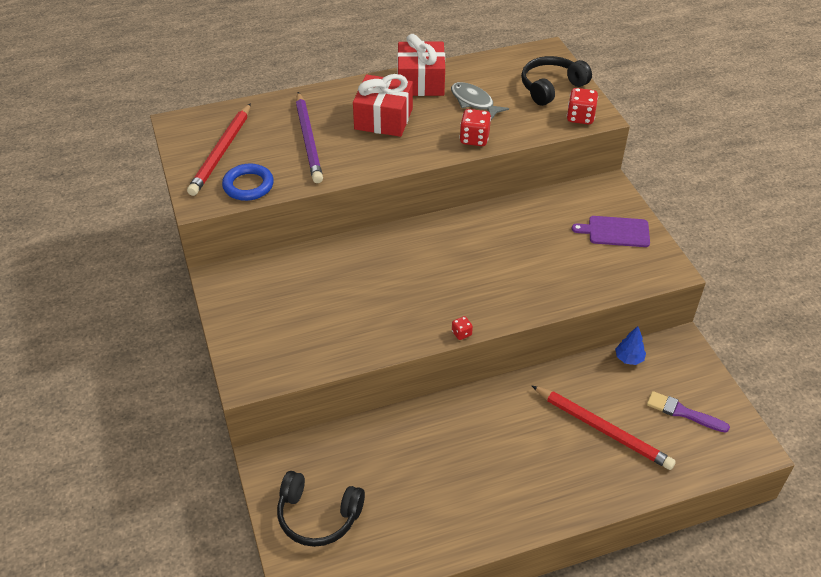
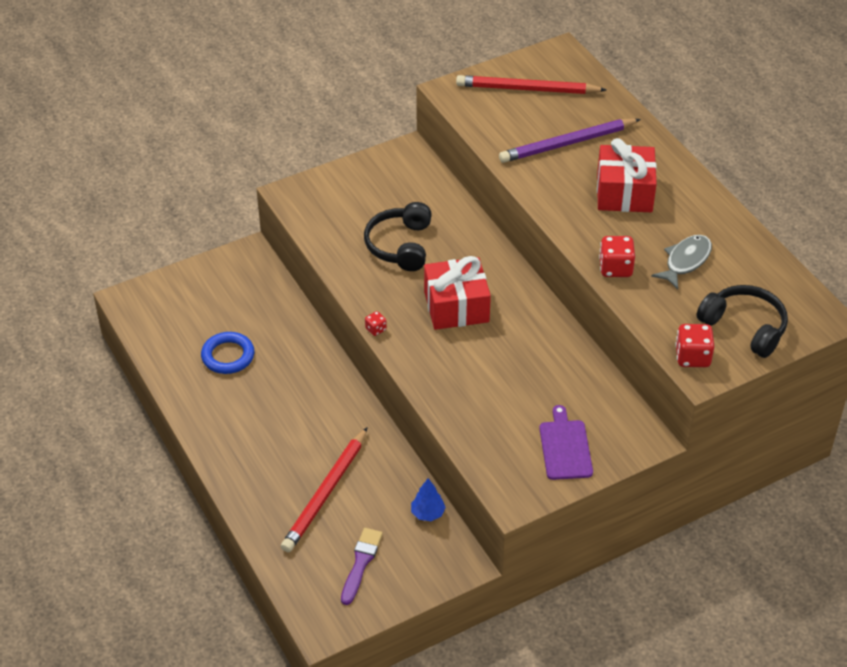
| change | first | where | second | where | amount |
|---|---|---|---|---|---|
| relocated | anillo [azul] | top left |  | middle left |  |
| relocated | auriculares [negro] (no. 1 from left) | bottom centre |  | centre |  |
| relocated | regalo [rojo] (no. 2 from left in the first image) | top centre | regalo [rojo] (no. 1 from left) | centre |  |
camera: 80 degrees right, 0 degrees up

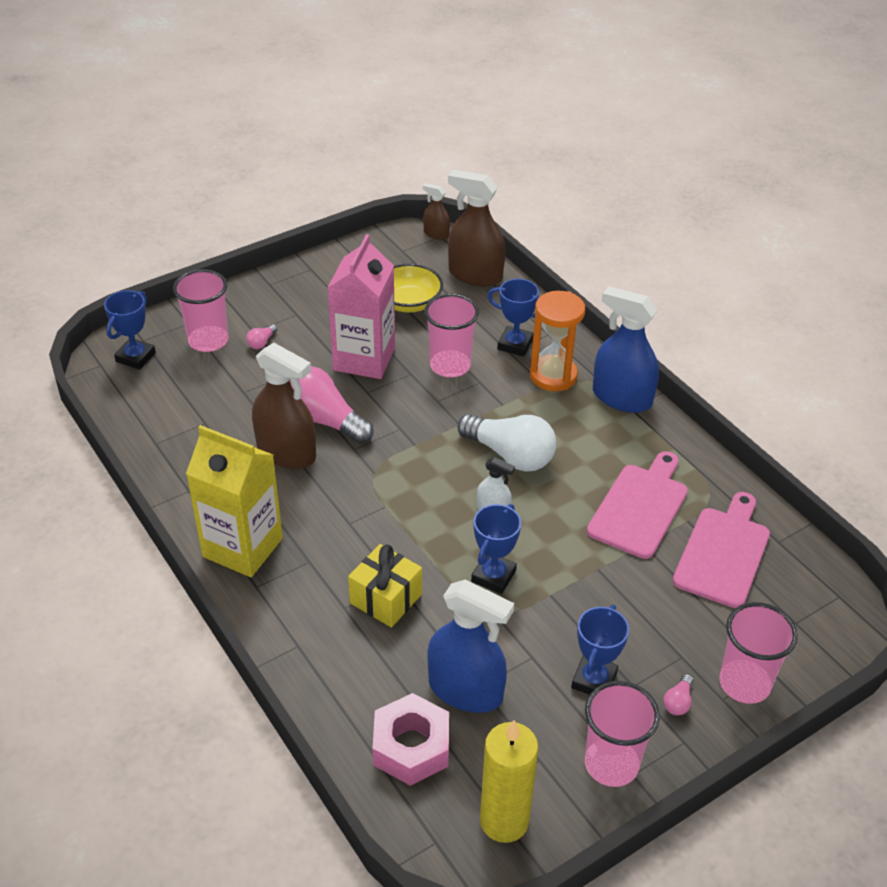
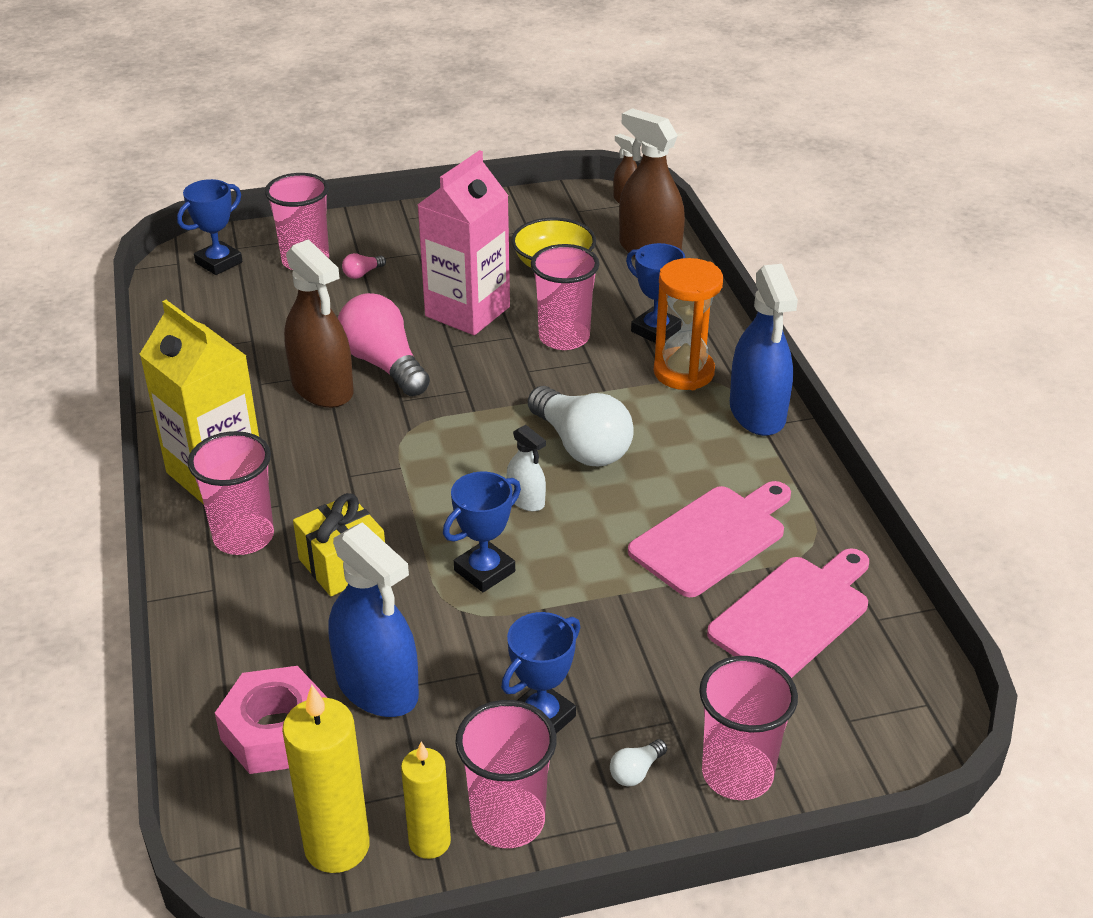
| change | first | where | second | where | amount |
|---|---|---|---|---|---|
| appeared |  |  | vaso [rosa] (no. 1 from left) | middle left |  |
| appeared |  |  | vela [amarillo] (no. 2 from left) | bottom centre |  |
| colour | bombilla [rosa] (no. 3 from left) | bottom right | bombilla [blanco] (no. 2 from left) | bottom centre |  |
| spun | pulverizador [azul] (no. 2 from left) | middle right |  | middle right | 150 degrees counterclockwise |
camera: 20 degrees right, 5 degrees down

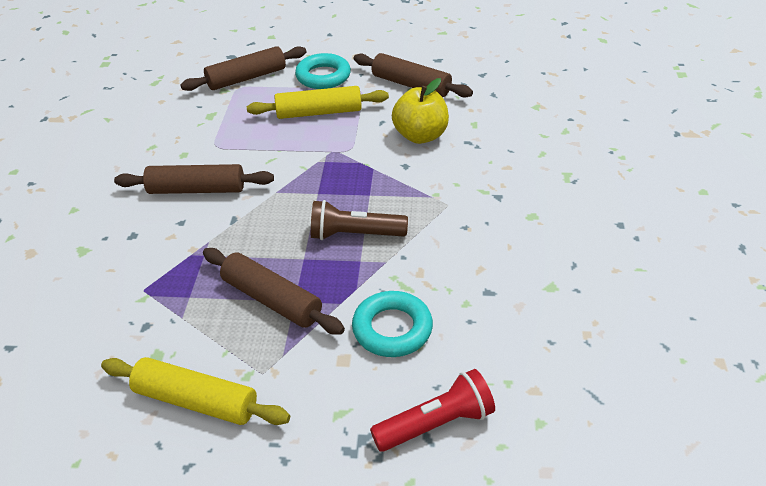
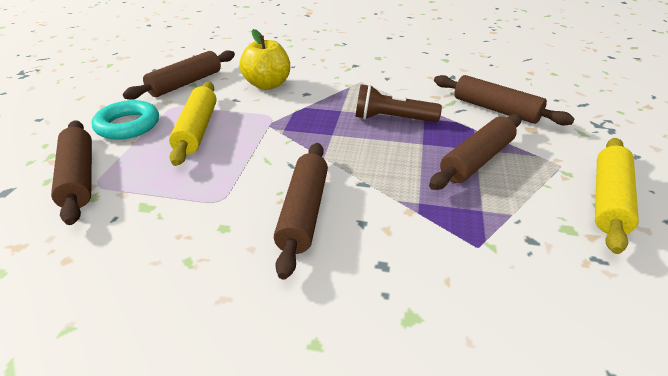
| change | first | where | second | where | amount |
|---|---|---|---|---|---|
| missing | lámpara de mano [rojo] | bottom centre |  |  |  |
| exchanged | anillo [turquesa] (no. 2 from left) | bottom centre | rodillo [marrón] (no. 5 from left) | top right |  |
| spun | lámpara de mano [marrón] | centre |  | top centre | 90 degrees clockwise |
camera: 85 degrees left, 5 degrees down

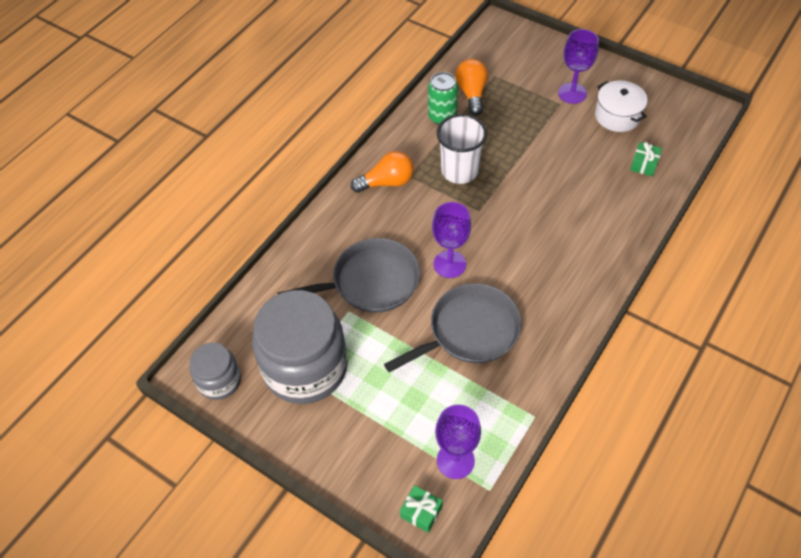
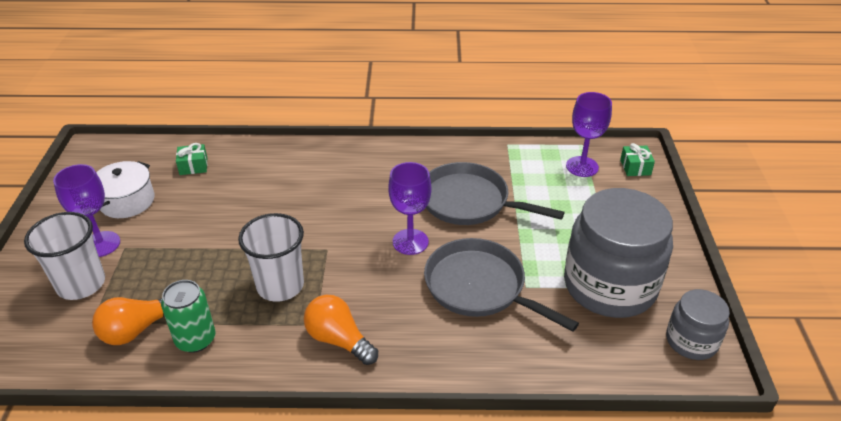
| change | first | where | second | where | amount |
|---|---|---|---|---|---|
| appeared |  |  | vaso [blanco] (no. 1 from left) | middle left |  |
camera: 125 degrees left, 15 degrees down

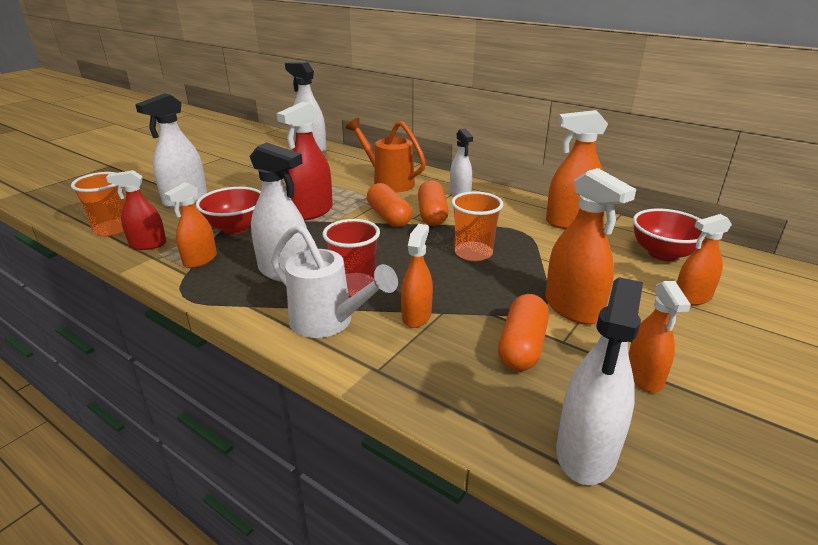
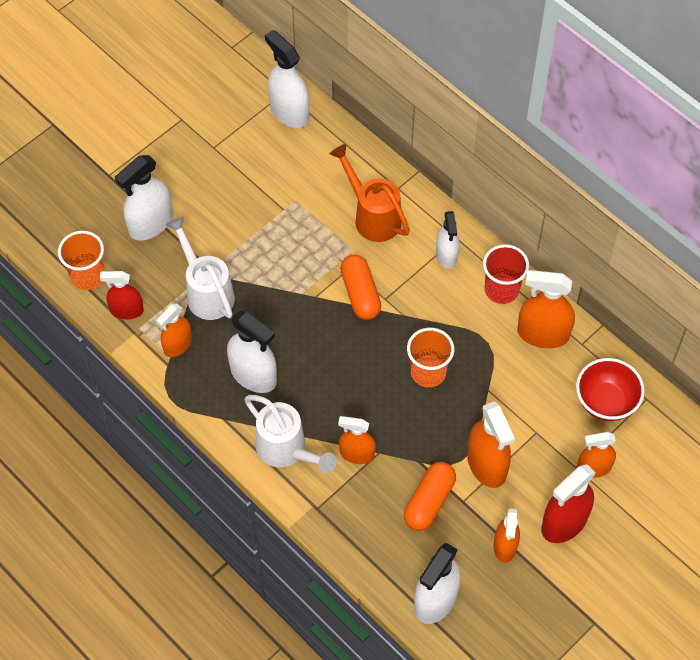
| change | first | where | second | where | amount |
|---|---|---|---|---|---|
| missing | cápsula [naranja] (no. 2 from left) | centre |  |  |  |
| relocated | pulverizador [rojo] (no. 2 from left) | top centre |  | bottom right |  |
| relocated | vaso [rojo] | centre |  | middle right |  |
| exchanged | cuenco [rojo] (no. 1 from left) | middle left | regadera [blanco] (no. 1 from left) | middle left |  |
| spun | pulverizador [naranja] (no. 2 from left) | centre |  | bottom centre | 105 degrees counterclockwise |
camera: 10 degrees right, 30 degrees up

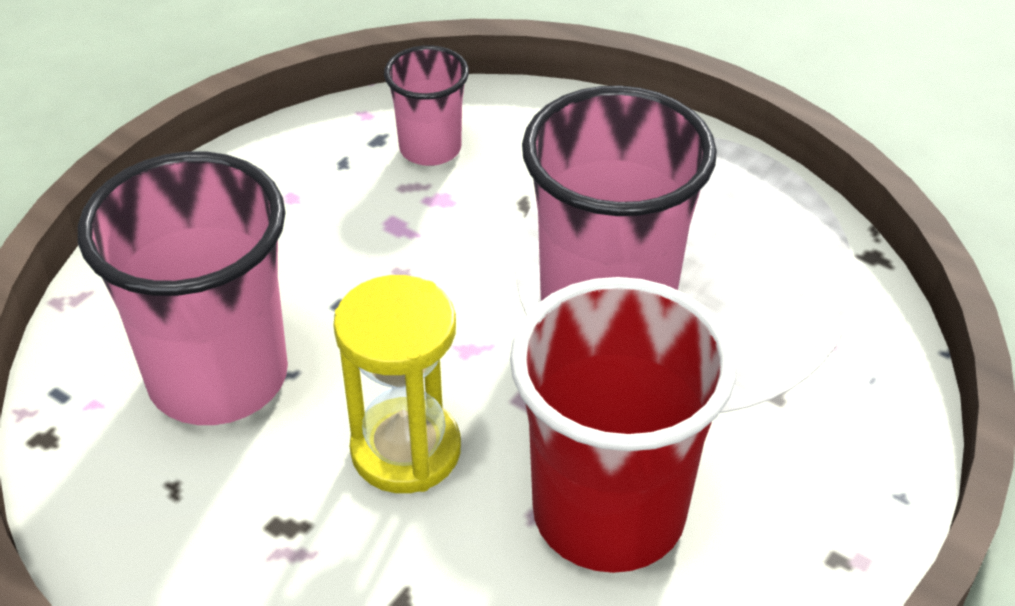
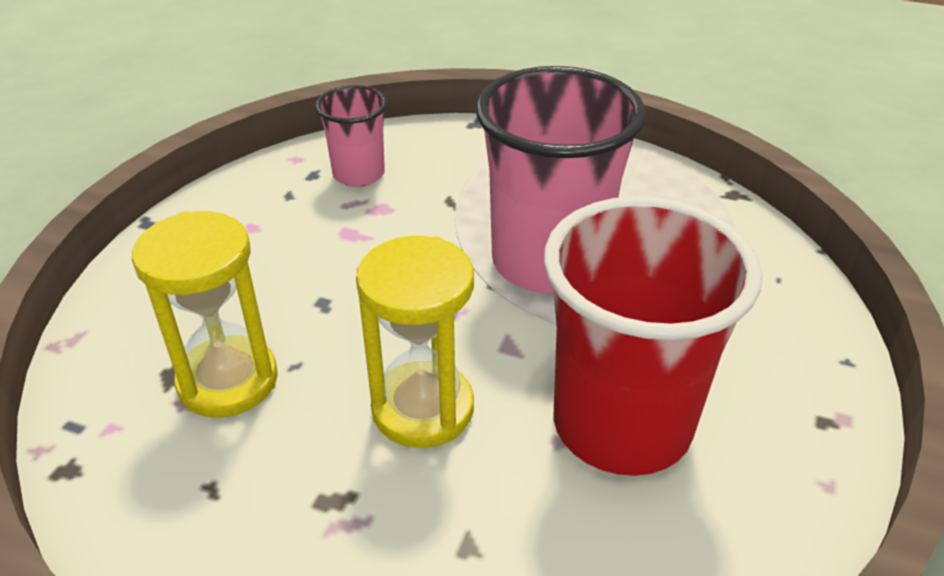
| change | first | where | second | where | amount |
|---|---|---|---|---|---|
| exchanged | vaso [rosa] (no. 1 from left) | middle left | reloj de arena [amarillo] (no. 1 from left) | middle left |  |
camera: 15 degrees left, 5 degrees down

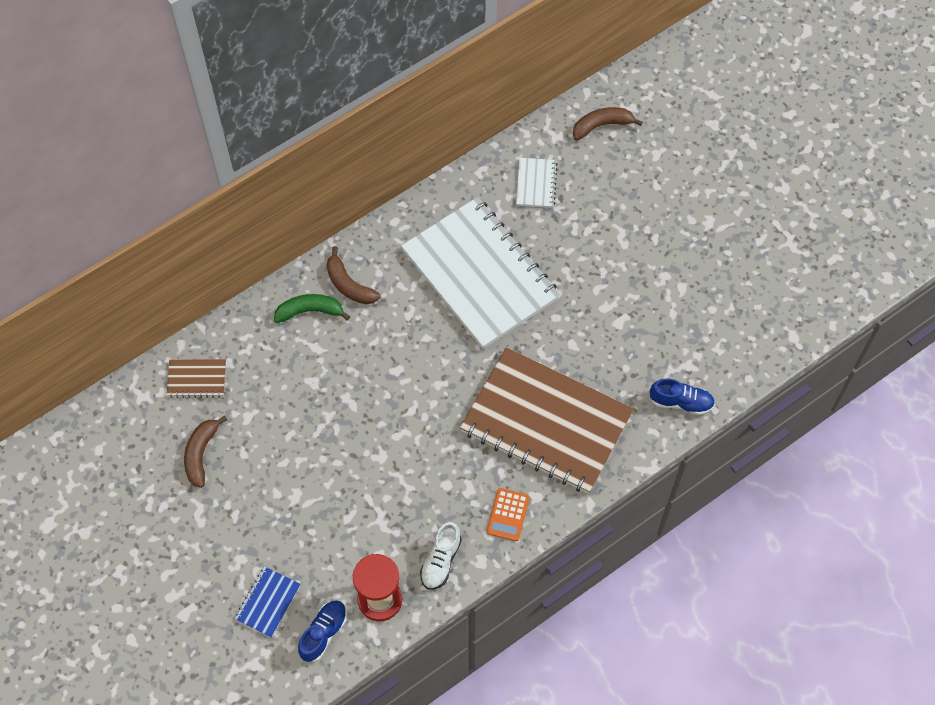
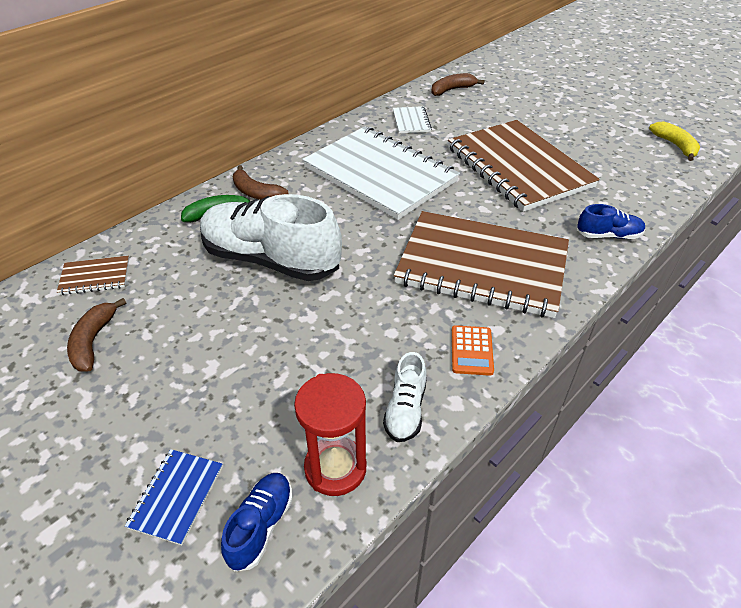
| change | first | where | second | where | amount |
|---|---|---|---|---|---|
| appeared |  |  | zapato [blanco] (no. 1 from left) | centre |  |
| appeared |  |  | cuaderno [marrón] (no. 3 from left) | top right |  |
| appeared |  |  | plátano [amarillo] | top right |  |
camera: 10 degrees left, 20 degrees down

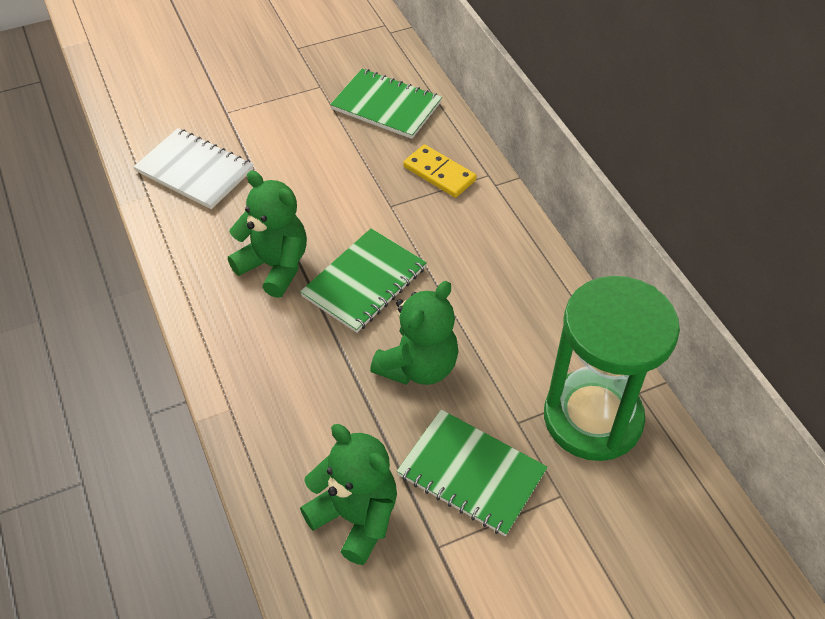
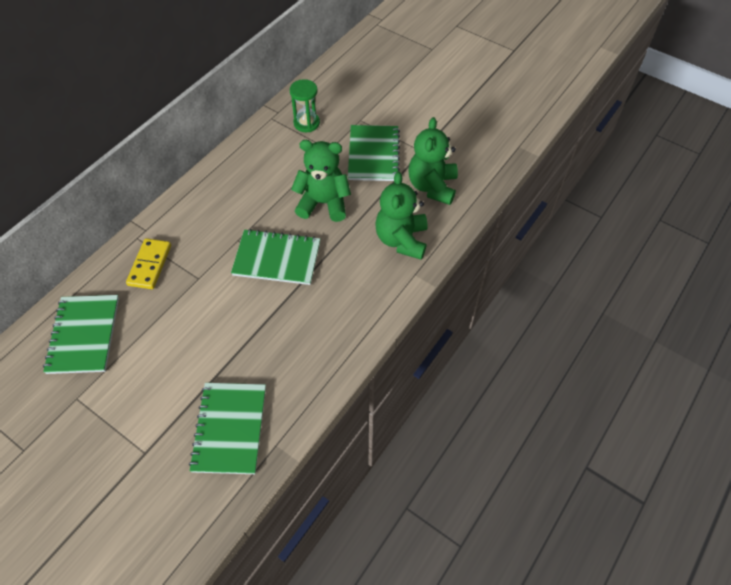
| change | first | where | second | where | amount |
|---|---|---|---|---|---|
| relocated | osito [verde] (no. 1 from left in the first image) | middle left | osito [verde] (no. 2 from left) | centre |  |
| colour | cuaderno [blanco] | top left | cuaderno [verde] (no. 2 from left) | bottom left |  |
| size | reloj de arena [verde] | middle right |  | top centre | x0.46 |
camera: 120 degrees left, 5 degrees up

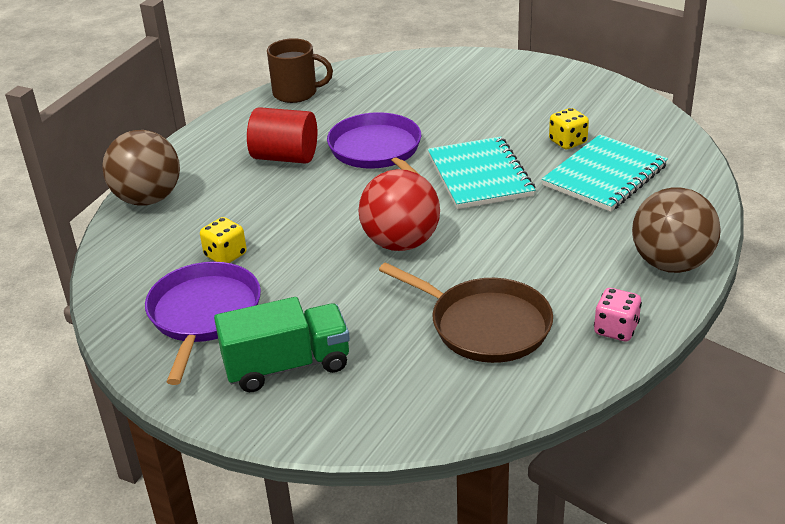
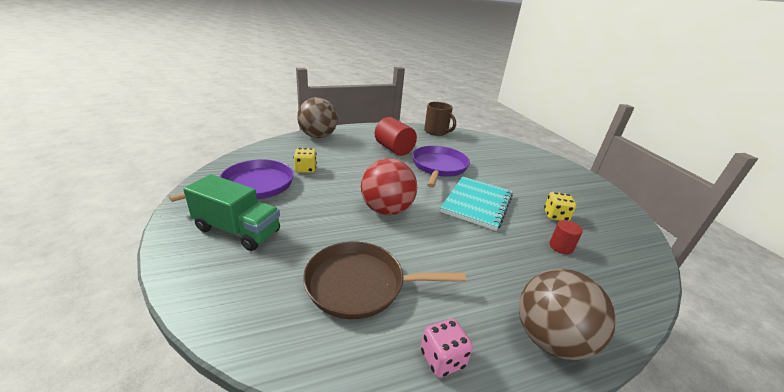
| change | first | where | second | where | amount |
|---|---|---|---|---|---|
| exchanged | cuaderno [turquesa] (no. 2 from left) | top right | cilindro [rojo] (no. 2 from left) | middle right |  |
| spun | sartén [marrón] | centre |  | bottom centre | 105 degrees clockwise |
camera: 35 degrees right, 5 degrees down

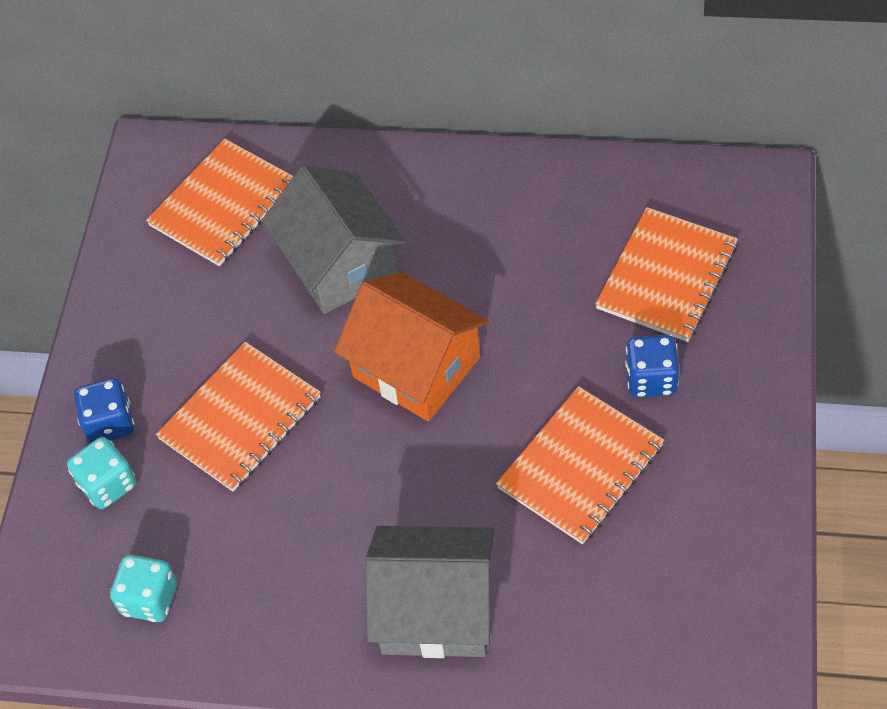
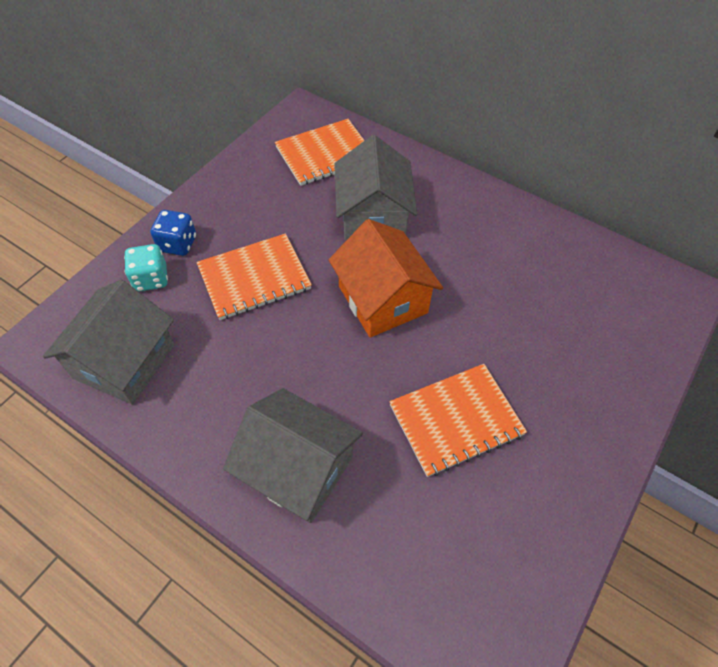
| change | first | where | second | where | amount |
|---|---|---|---|---|---|
| missing | cuaderno [naranja] (no. 4 from left) | middle right |  |  |  |
| missing | dado [azul] (no. 2 from left) | middle right |  |  |  |
| exchanged | dado [turquesa] (no. 2 from left) | bottom left | casa [gris] (no. 1 from left) | middle left |  |
camera: 20 degrees right, 0 degrees up

